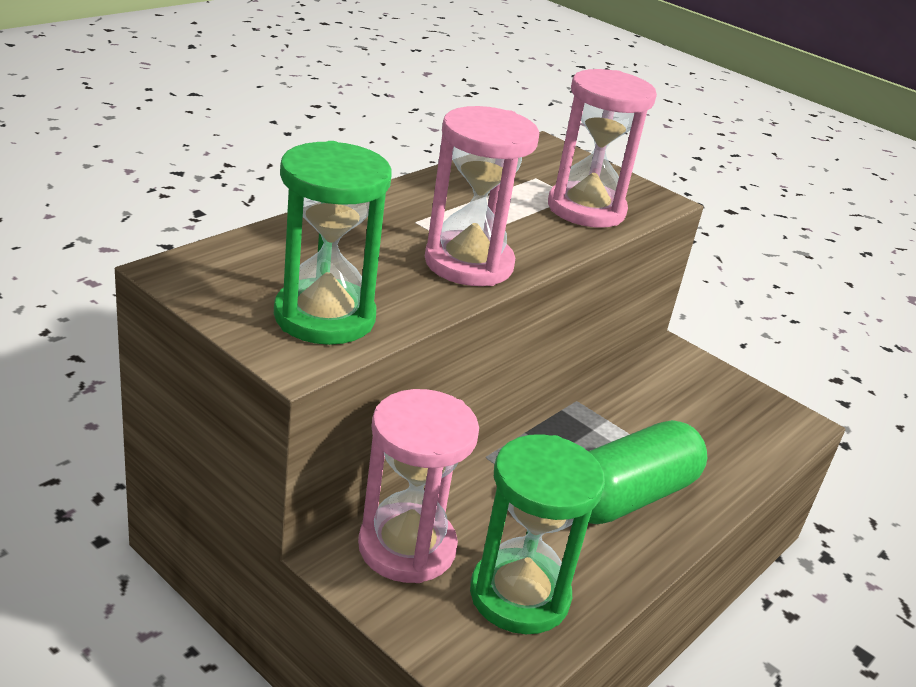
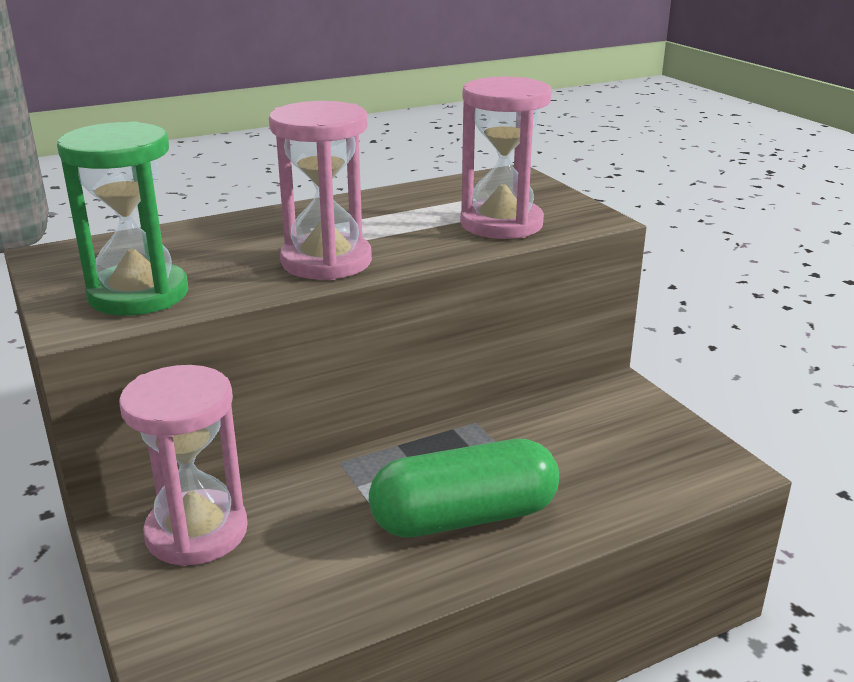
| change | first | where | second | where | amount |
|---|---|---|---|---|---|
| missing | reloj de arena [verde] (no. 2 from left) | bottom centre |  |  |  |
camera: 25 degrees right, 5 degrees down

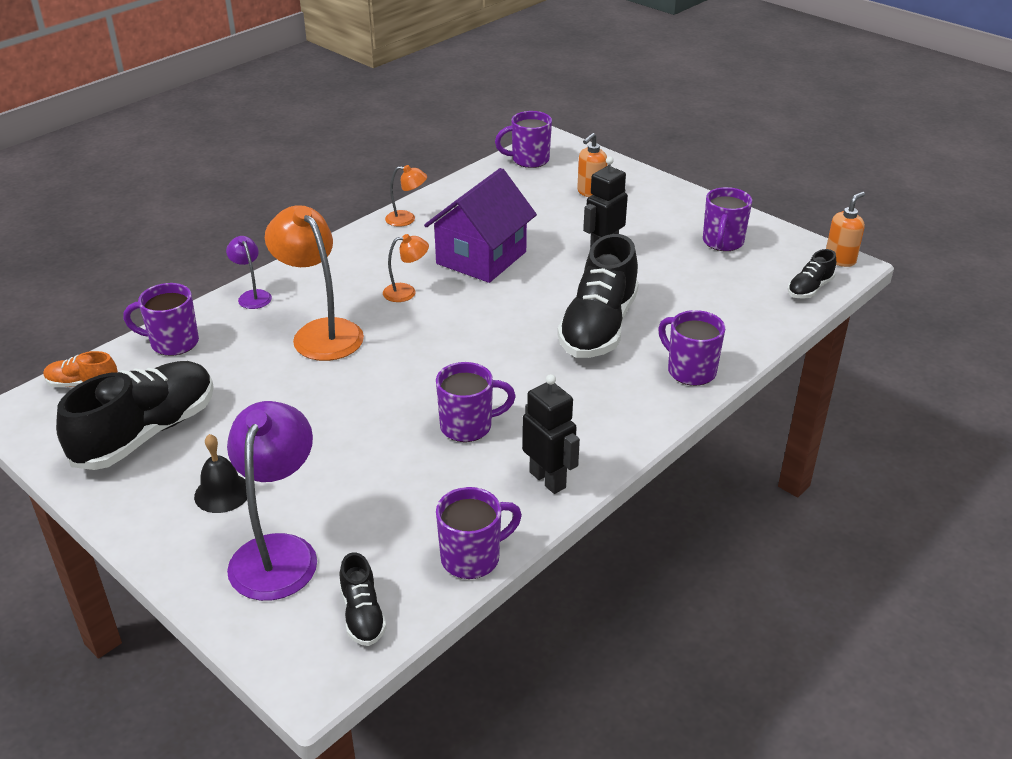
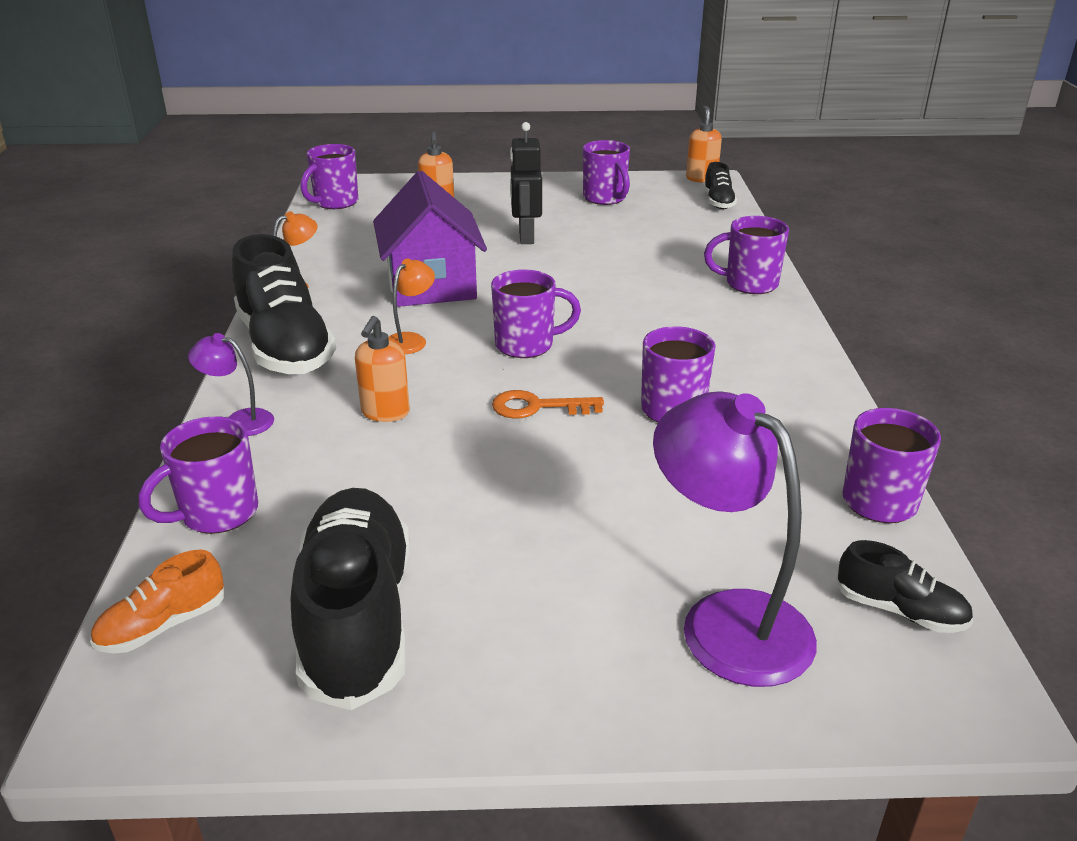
| change | first | where | second | where | amount |
|---|---|---|---|---|---|
| missing | campana [negro] | middle left |  |  |  |
| missing | robot [negro] (no. 1 from left) | centre |  |  |  |
| appeared |  |  | taza [morado] (no. 3 from left) | centre |  |
| appeared |  |  | llave [naranja] | centre |  |
| relocated | zapato [negro] (no. 3 from left in the first image) | centre | zapato [negro] (no. 1 from left) | middle left |  |
| exchanged | lámpara [naranja] (no. 1 from left) | middle left | dispensador de jabón [naranja] (no. 1 from left) | centre |  |
camera: 45 degrees left, 5 degrees down

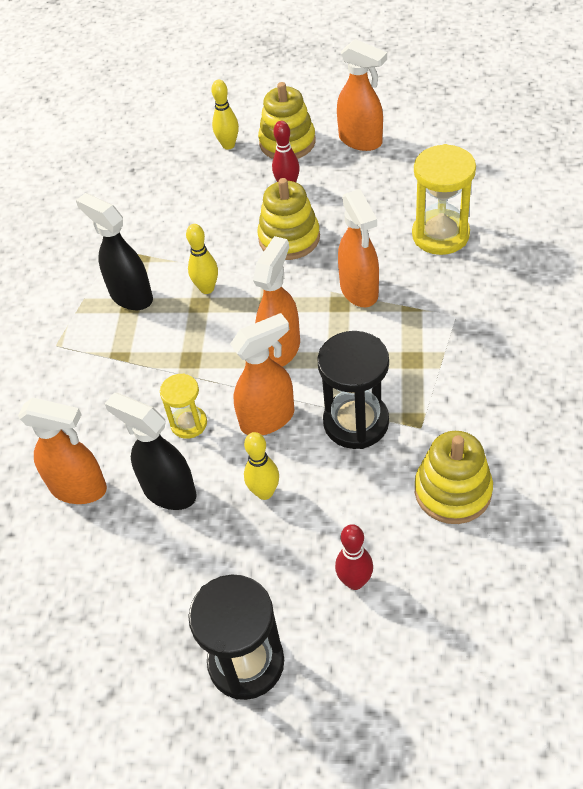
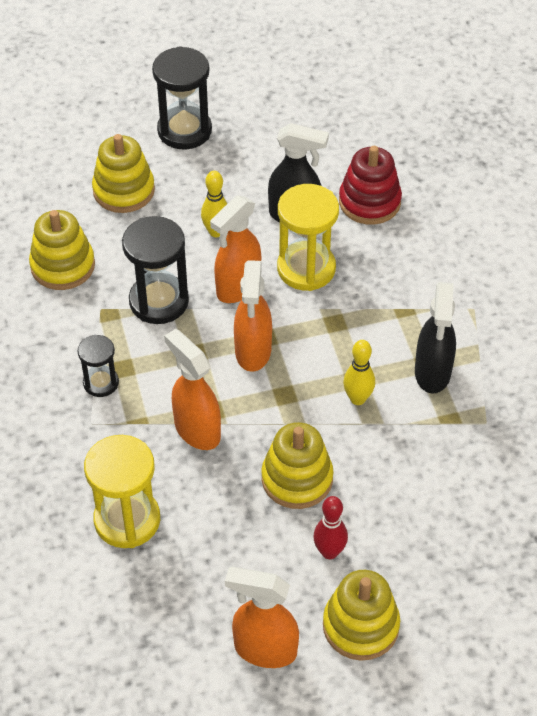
| change | first | where | second | where | amount |
|---|---|---|---|---|---|
| missing | bolo [amarillo] (no. 2 from left) | top centre |  |  |  |
| appeared |  |  | reloj de arena [negro] (no. 1 from left) | middle left |  |
| exchanged | pulverizador [naranja] (no. 1 from left) | middle left | juguete apilable [rojo] | top right |  |
| exchanged | bolo [rojo] (no. 2 from left) | bottom centre | juguete apilable [amarillo] (no. 2 from left) | top left |  |
| spun | pulverizador [negro] (no. 1 from left in the first image) | top left | pulverizador [negro] (no. 2 from left) | middle right | 75 degrees clockwise |
| size | reloj de arena [amarillo] (no. 1 from left in the first image) | middle left | reloj de arena [amarillo] (no. 2 from left) | top centre | x1.74 |
camera: 155 degrees right, 0 degrees up

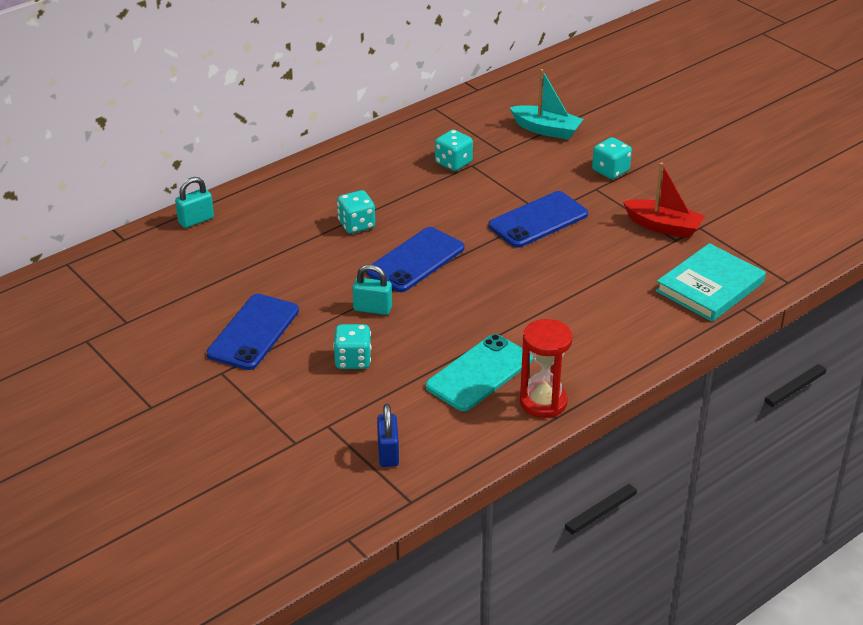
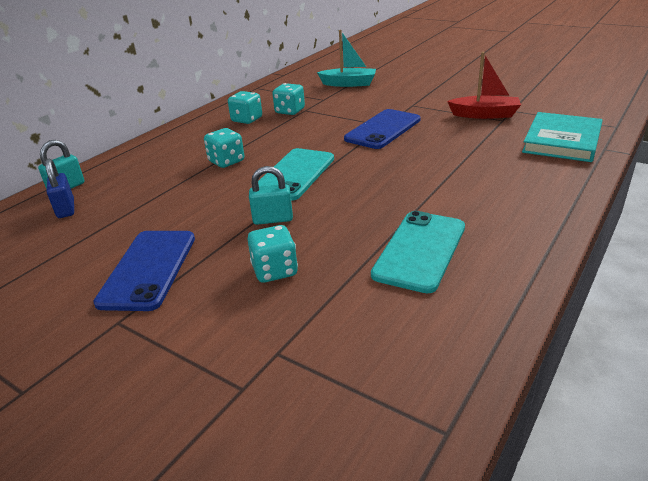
| change | first | where | second | where | amount |
|---|---|---|---|---|---|
| missing | reloj de arena [rojo] | centre |  |  |  |
| relocated | candado [azul] | bottom centre |  | middle left |  |
| relocated | dado [turquesa] (no. 4 from left in the first image) | top right | dado [turquesa] (no. 2 from left) | top centre |  |
| colour | móvil [azul] (no. 2 from left) | centre | móvil [turquesa] (no. 1 from left) | centre |  |
camera: 15 degrees left, 5 degrees down

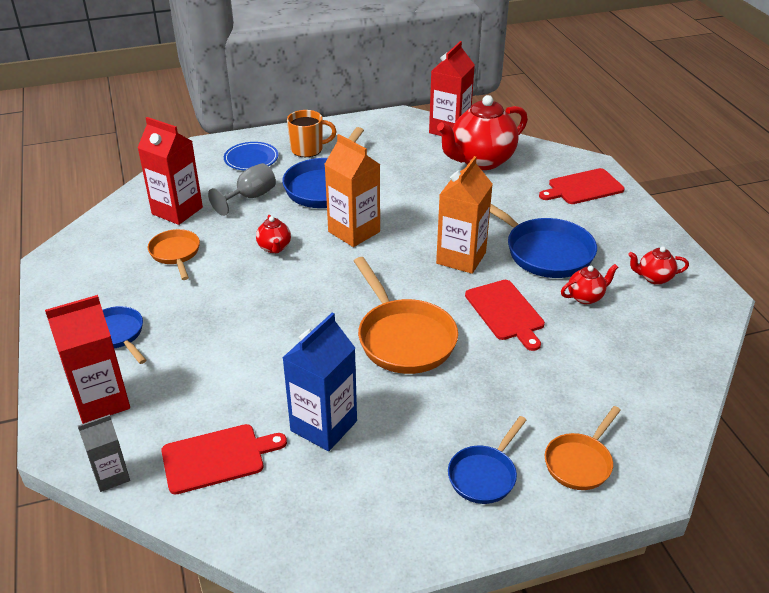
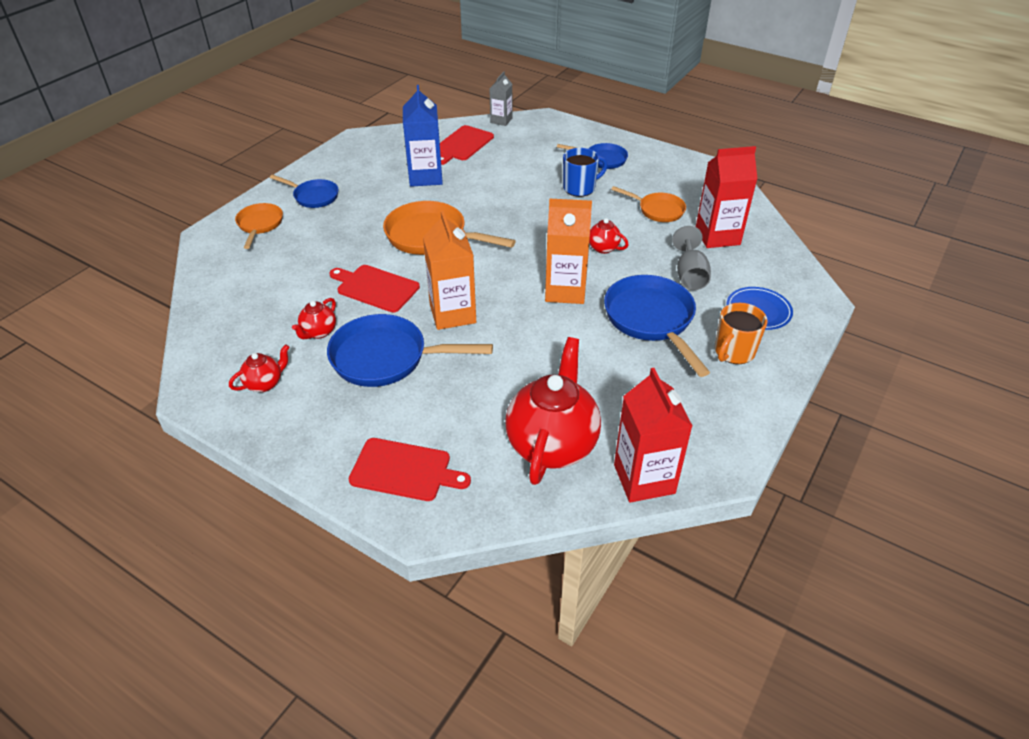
| change | first | where | second | where | amount |
|---|---|---|---|---|---|
| missing | cartón de leche [rojo] (no. 1 from left) | middle left |  |  |  |
| appeared |  |  | taza [azul] | top centre |  |
| spun | sartén [azul] (no. 3 from left in the first image) | bottom centre | sartén [azul] (no. 1 from left) | top left | 120 degrees clockwise |
| spun | tabla de cortar [rojo] (no. 3 from left in the first image) | top right | tabla de cortar [rojo] (no. 2 from left) | centre | 75 degrees clockwise |
camera: 140 degrees right, 5 degrees up

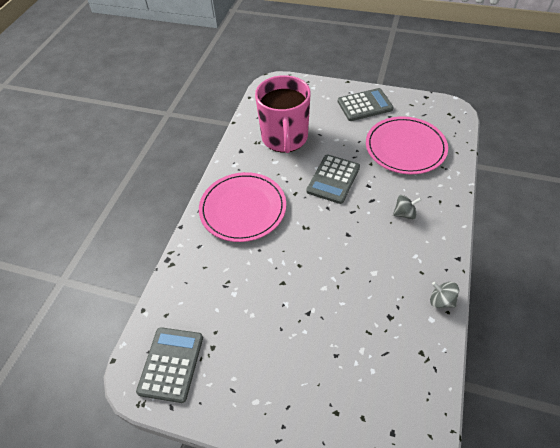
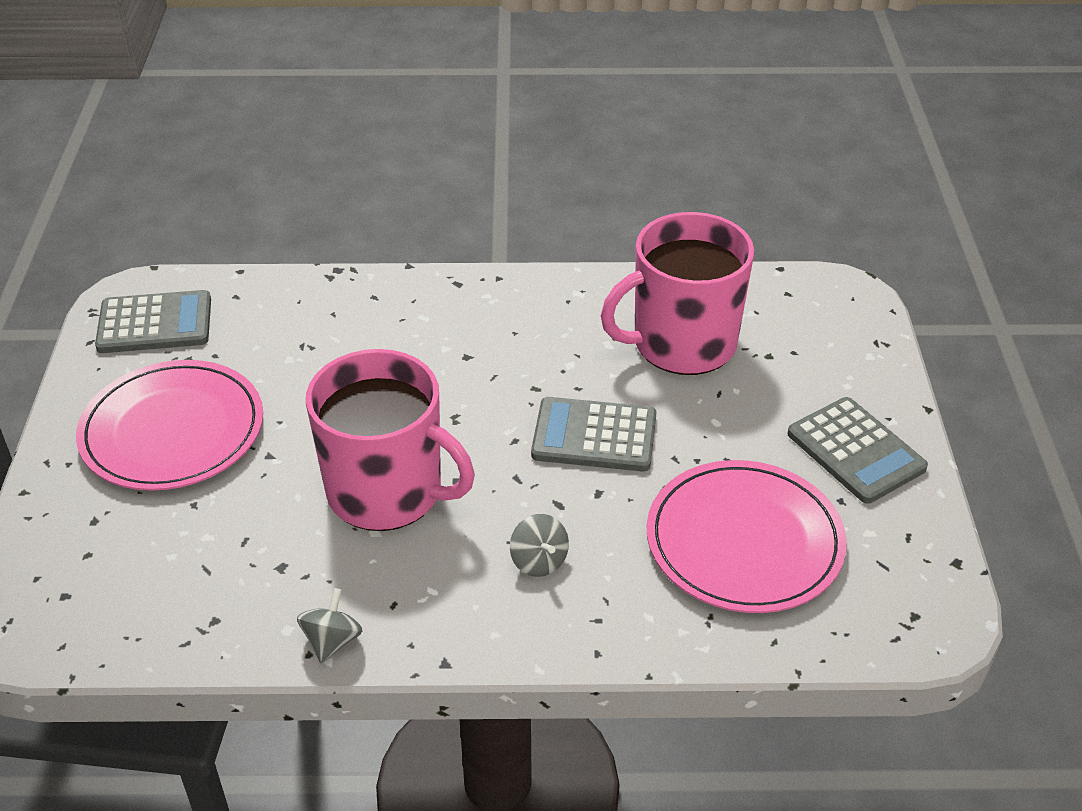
| change | first | where | second | where | amount |
|---|---|---|---|---|---|
| appeared |  |  | taza [rosa] (no. 1 from left) | centre |  |
| relocated | plato [rosa] (no. 1 from left) | centre |  | middle left |  |
camera: 70 degrees right, 10 degrees down

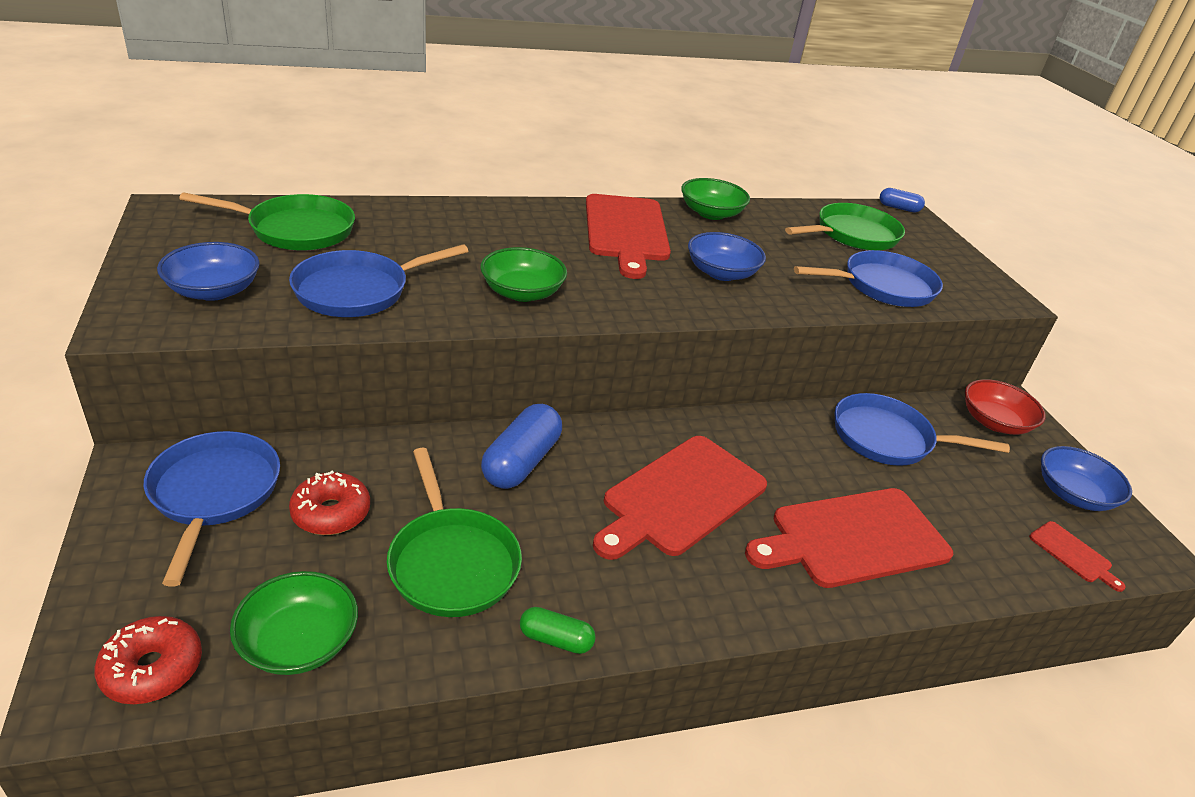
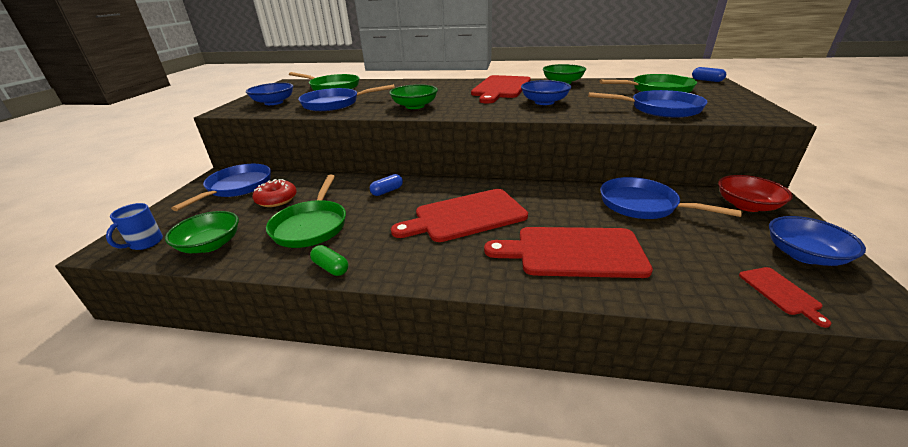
| change | first | where | second | where | amount |
|---|---|---|---|---|---|
| exchanged | rosquilla [rojo] (no. 1 from left) | bottom left | taza [azul] | middle left |  |
| size | cápsula [azul] (no. 1 from left) | centre |  | centre | x0.55 |
camera: 30 degrees right, 5 degrees down

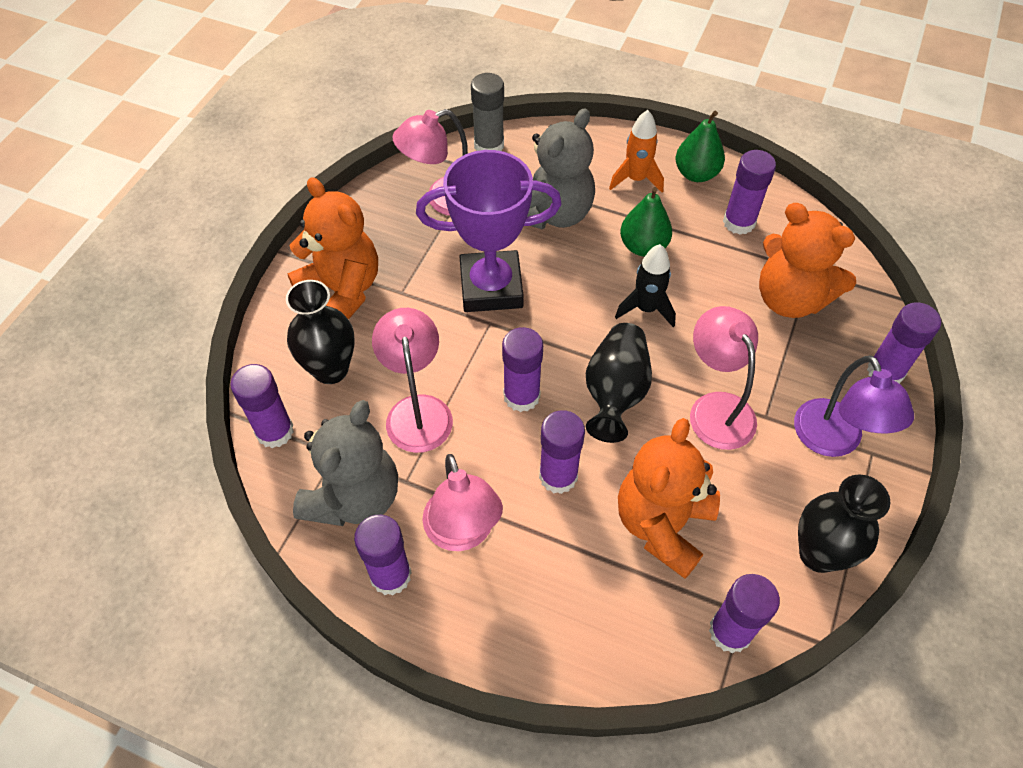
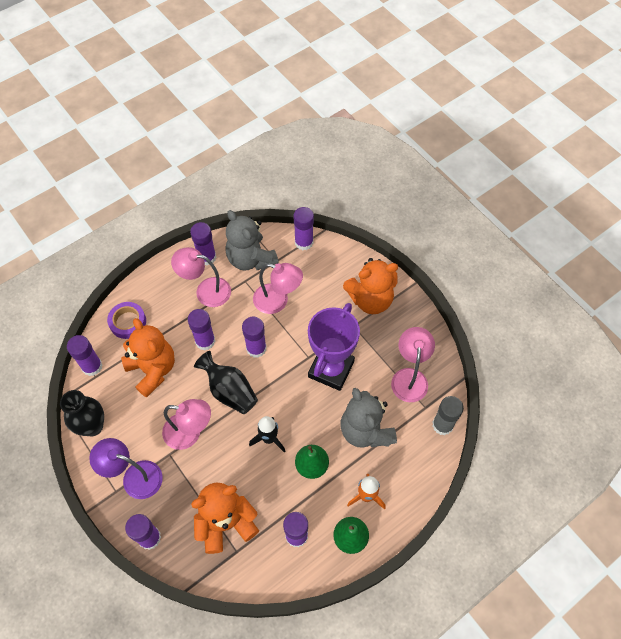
| change | first | where | second | where | amount |
|---|---|---|---|---|---|
| missing | florero [negro] (no. 1 from left) | middle left |  |  |  |
| appeared |  |  | cinta adhesiva [morado] | middle left |  |
camera: 120 degrees right, 5 degrees up

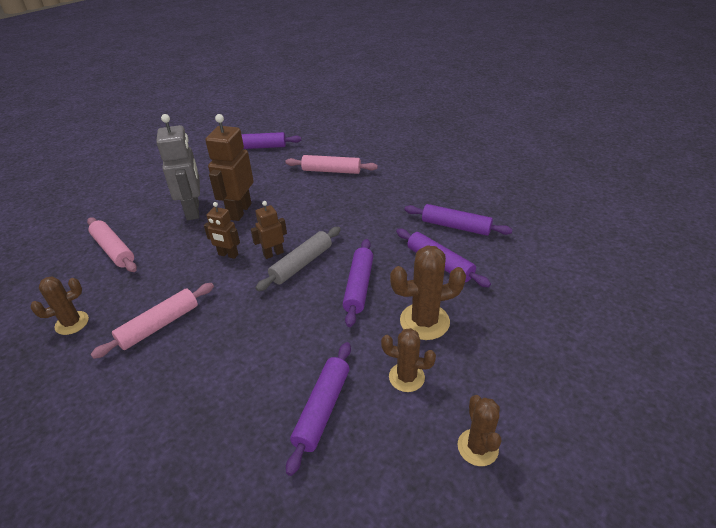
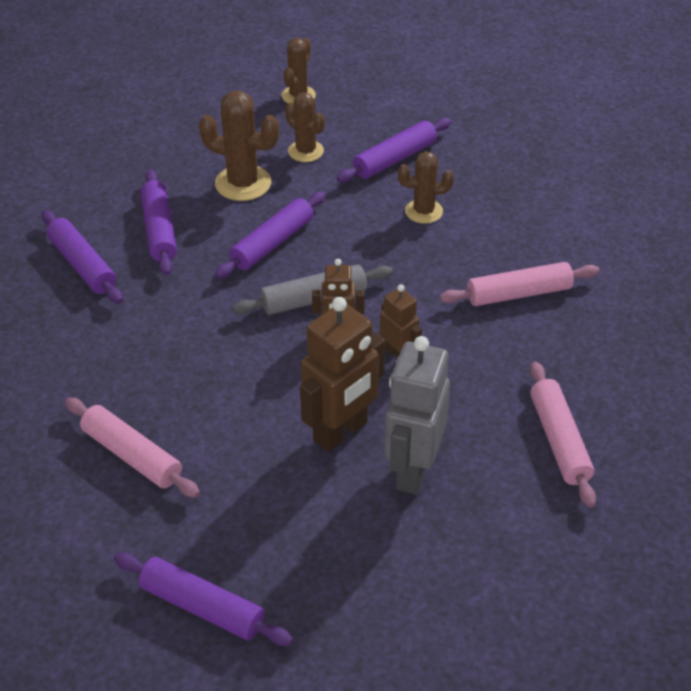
| change | first | where | second | where | amount |
|---|---|---|---|---|---|
| relocated | cactus [marrón] (no. 1 from left in the first image) | middle left | cactus [marrón] (no. 4 from left) | top centre |  |
camera: 150 degrees left, 5 degrees up

